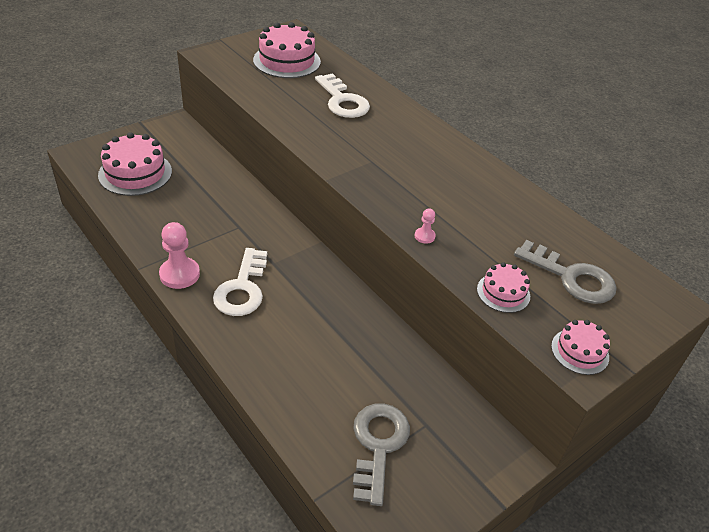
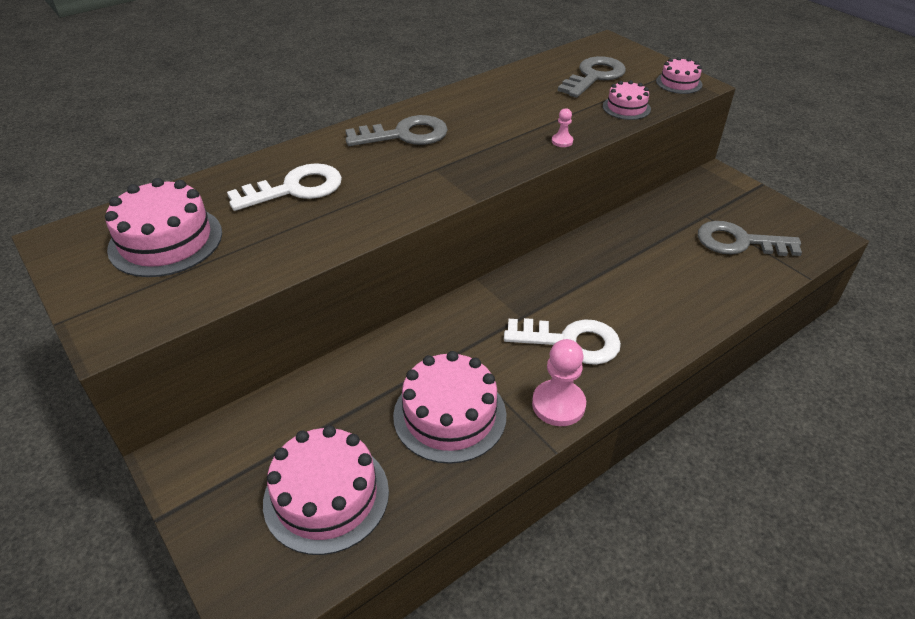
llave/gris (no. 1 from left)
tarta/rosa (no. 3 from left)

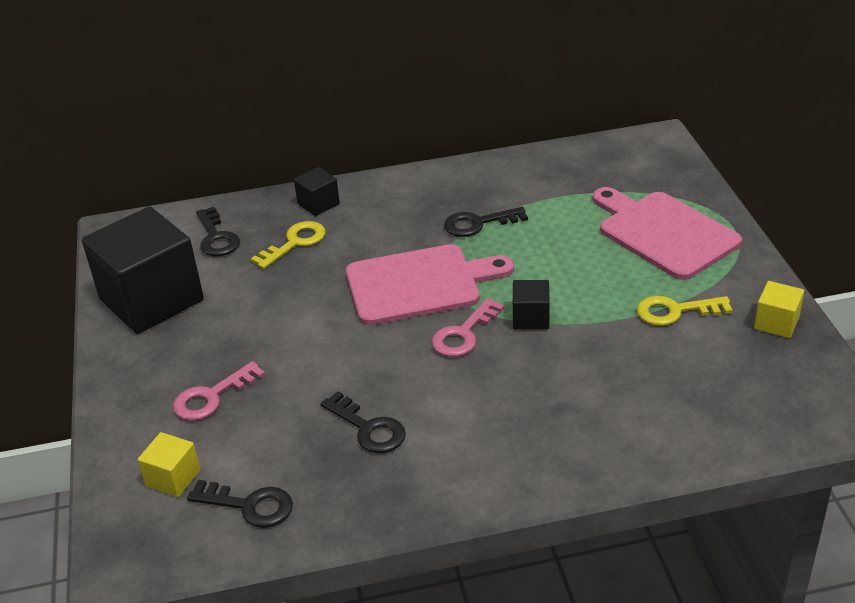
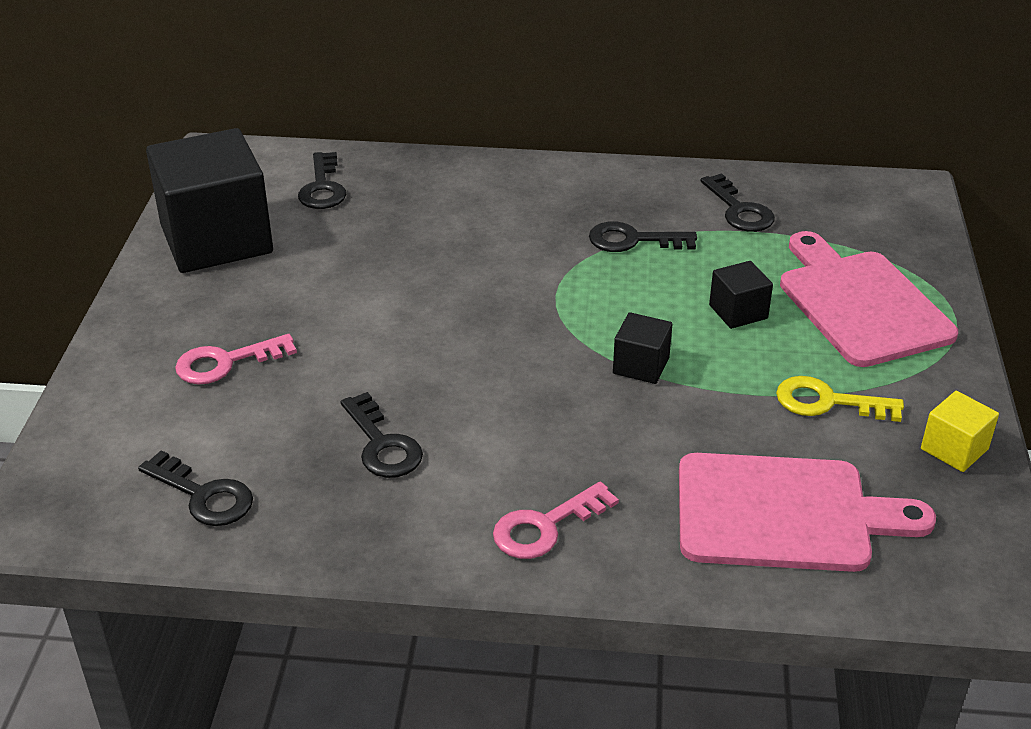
cubo/amarillo (no. 1 from left in the first image)
llave/amarillo (no. 1 from left in the first image)
cubo/negro (no. 3 from left)
tabla de cortar/rosa (no. 1 from left)
llave/rosa (no. 2 from left)
llave/negro (no. 5 from left)

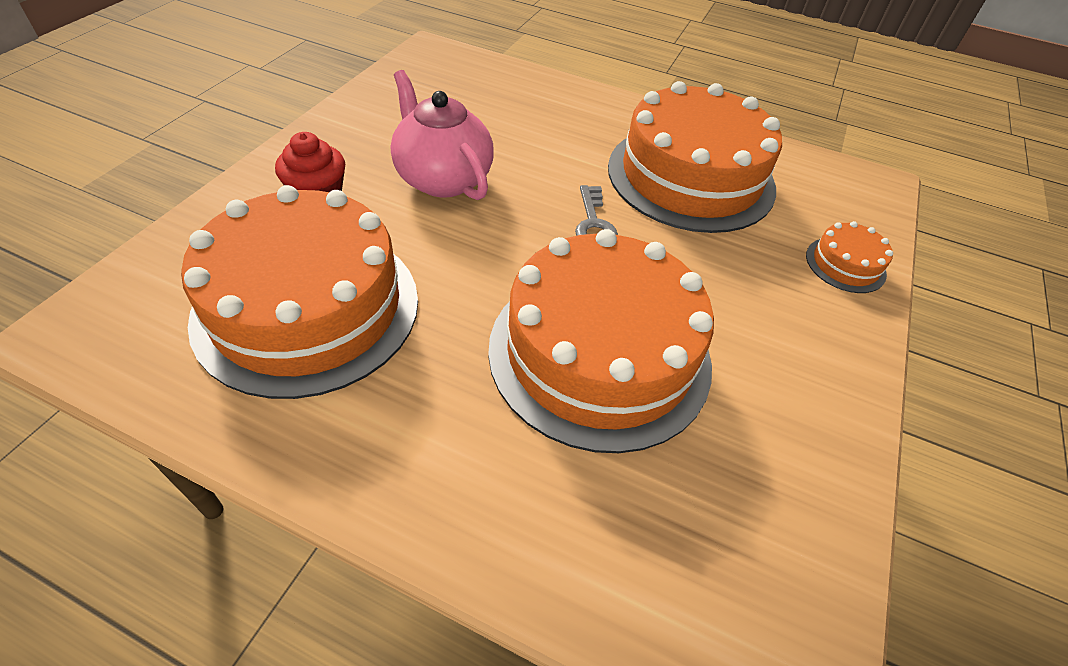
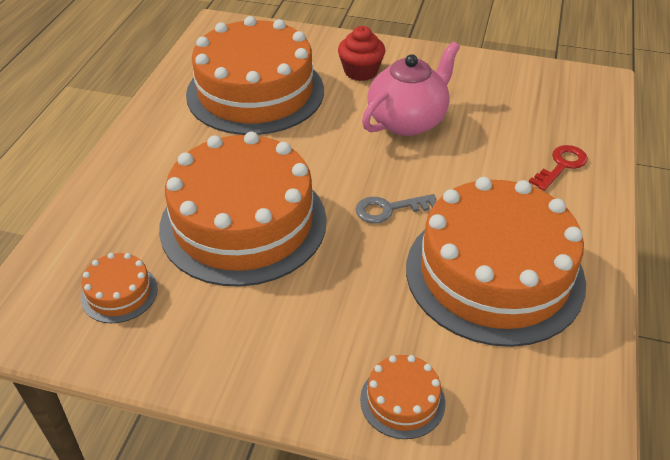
tarta/naranja (no. 1 from left)
llave/rojo

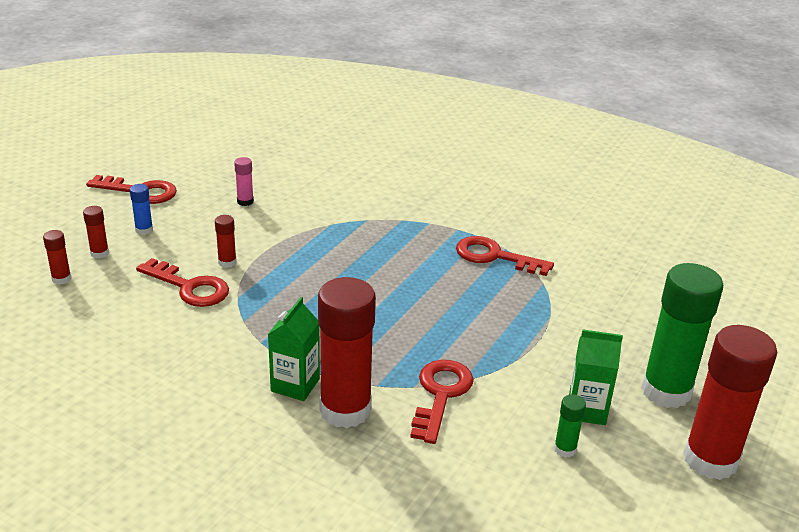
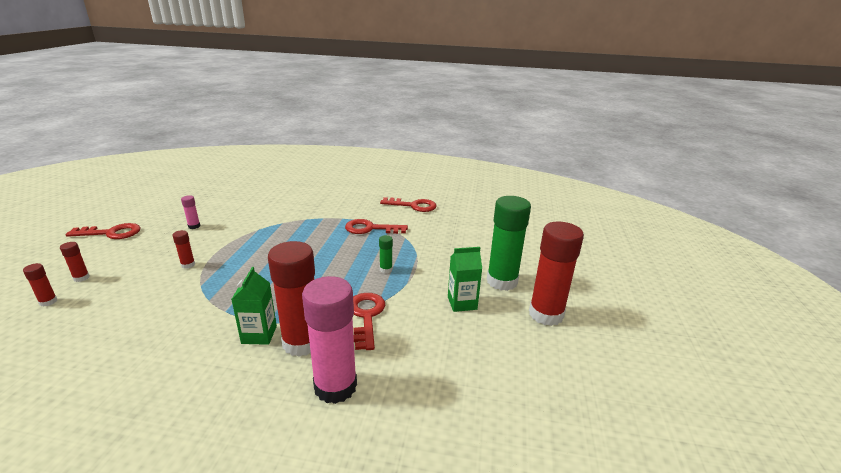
barra de pegamento/azul
llave/rojo (no. 4 from left)
barra de pegamento/verde (no. 1 from left)
barra de pegamento/rosa (no. 2 from left)

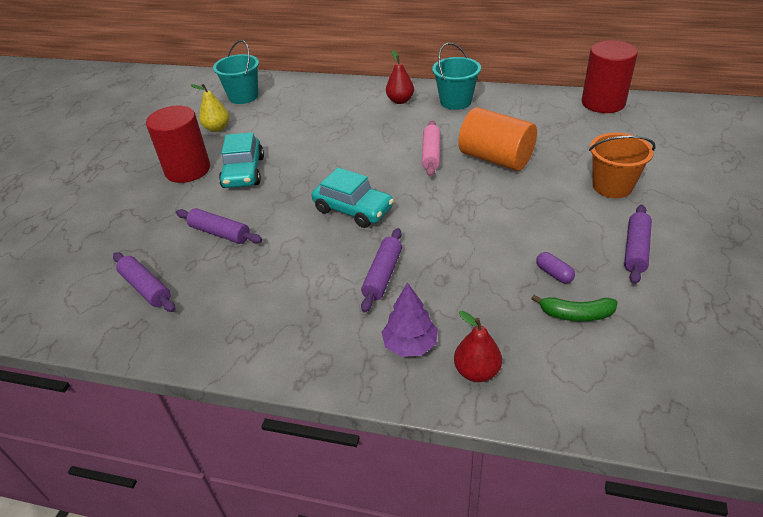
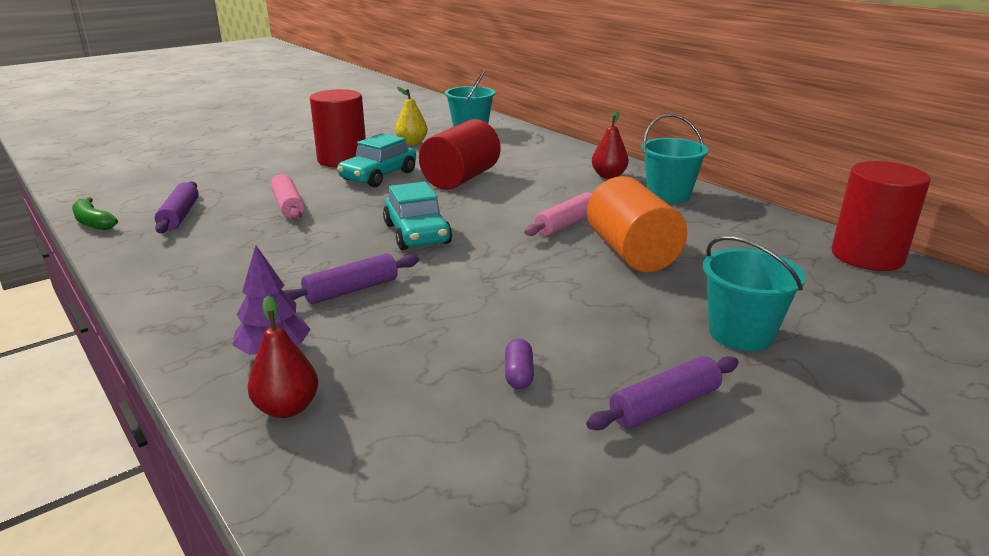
rodillo/rosa (no. 1 from left)
plátano/verde
balde/turquesa (no. 3 from left)
cilindro/rojo (no. 2 from left)

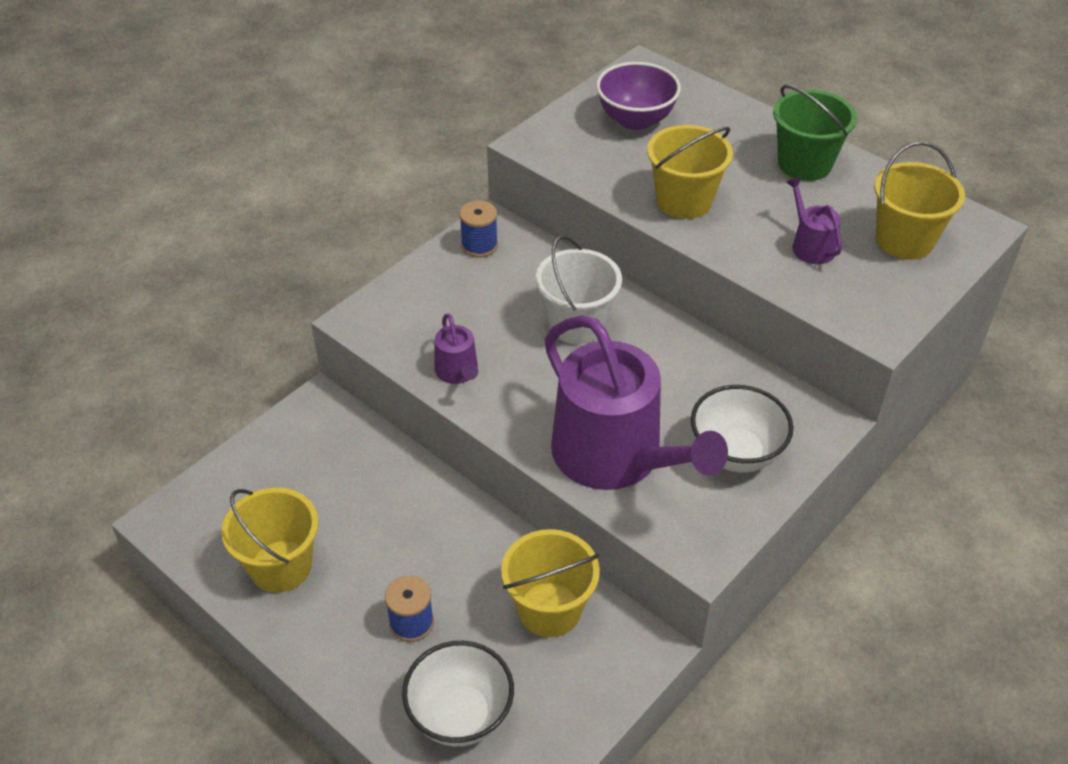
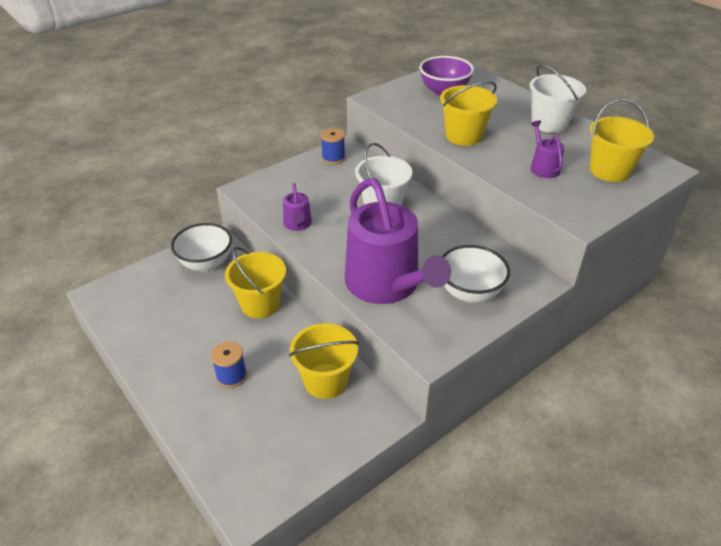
balde/amarillo (no. 1 from left)
cuenco/blanco (no. 1 from left)
balde/blanco (no. 2 from left)

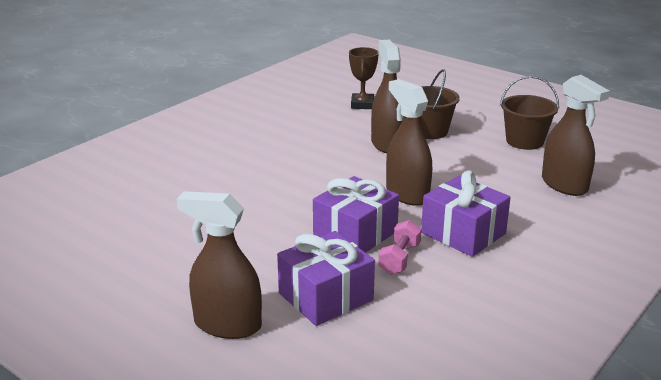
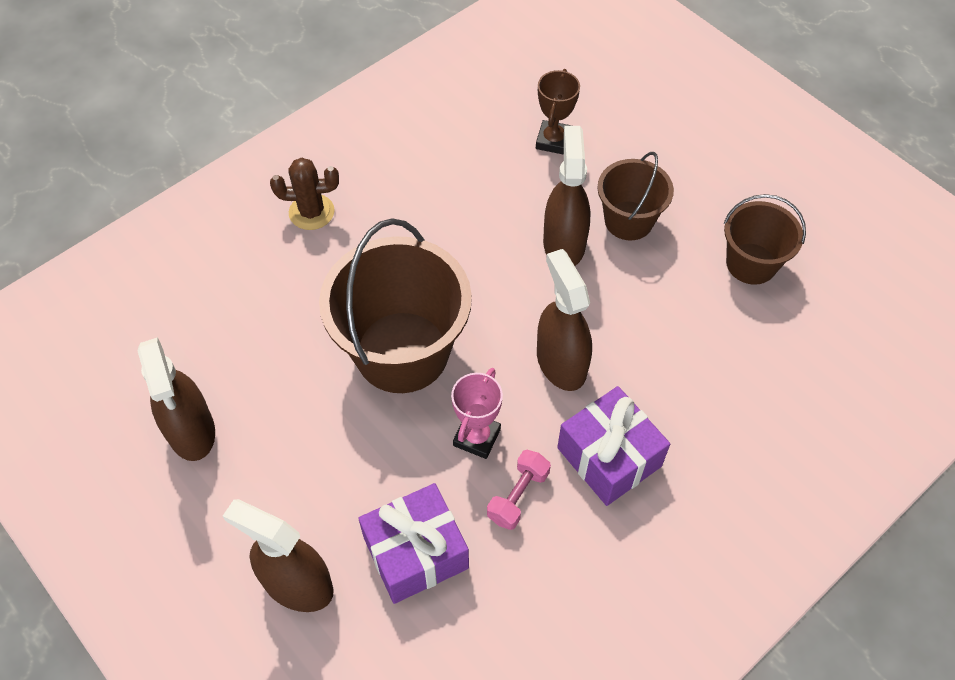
trofeo/rosa
pulverizador/marrón (no. 1 from left)
cactus/marrón
balde/marrón (no. 1 from left)

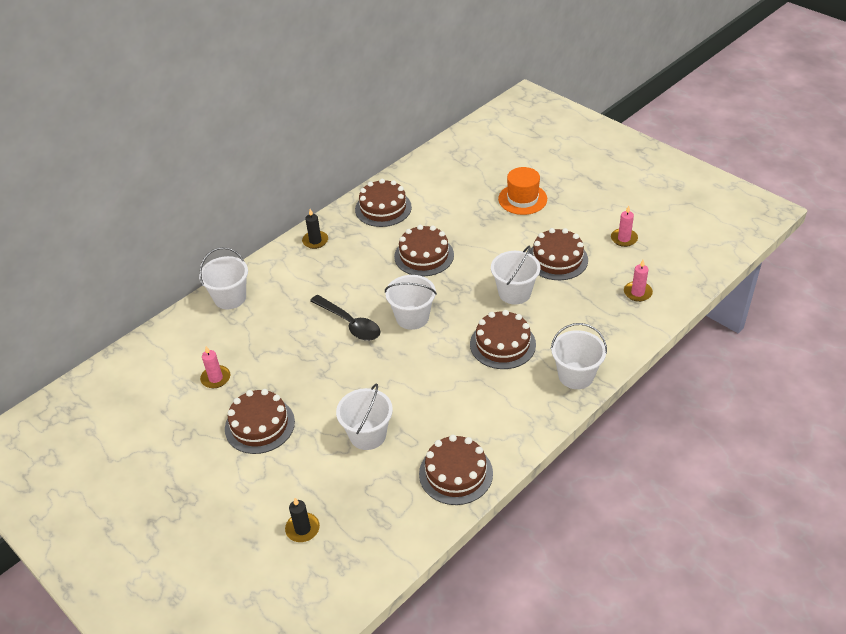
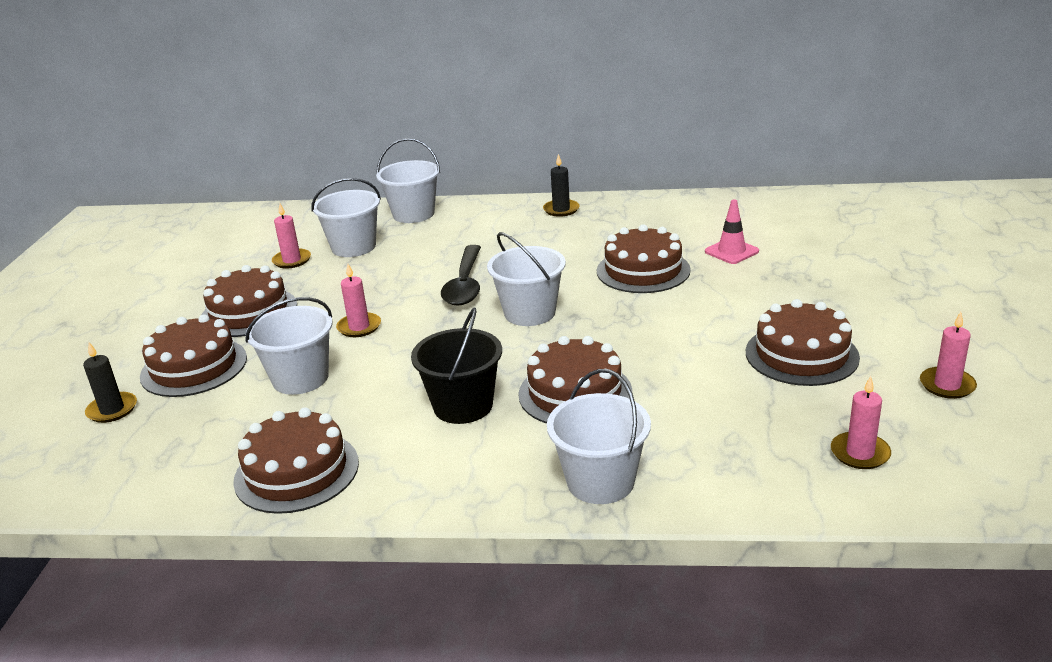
tarta/marrón (no. 1 from left)
balde/blanco (no. 2 from left)
sombrero/naranja
vela/rosa (no. 2 from left)
balde/negro
cono de tráfico/rosa

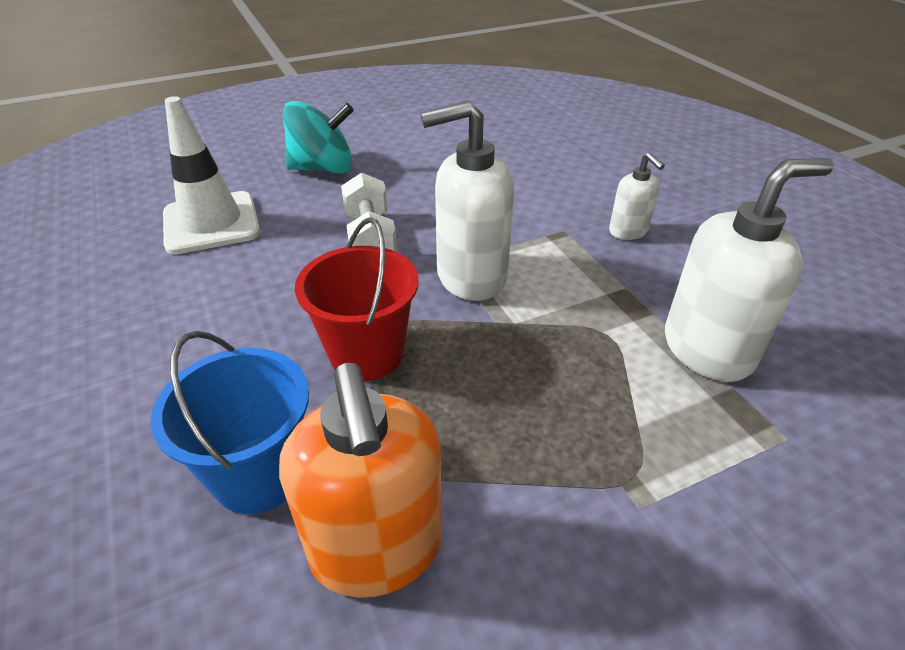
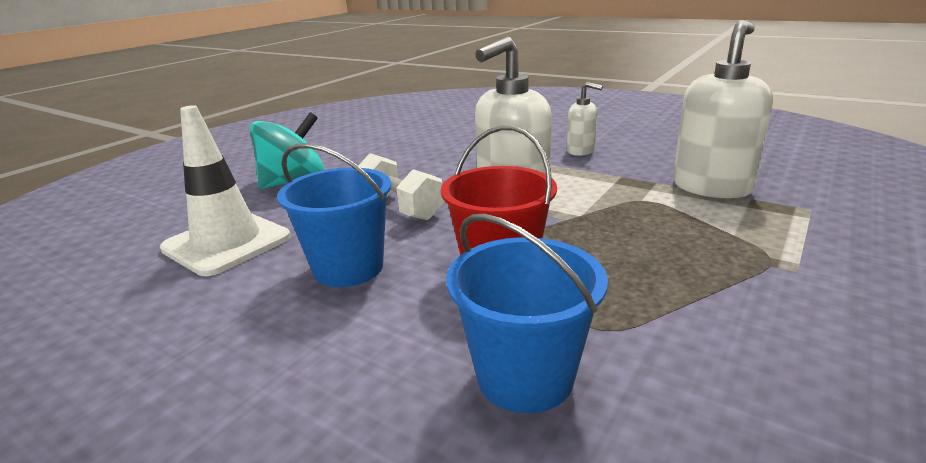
dispensador de jabón/naranja
balde/azul (no. 1 from left)

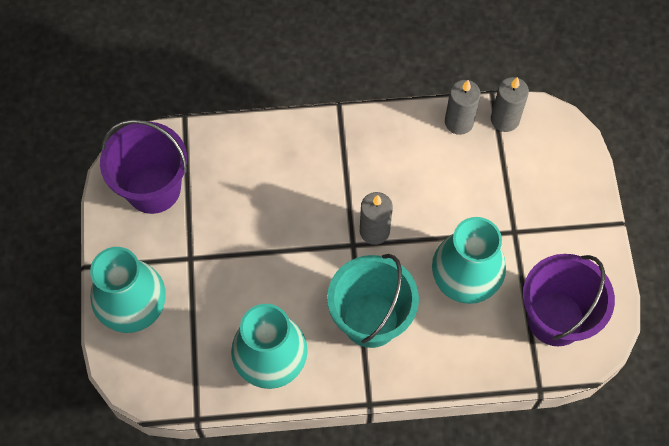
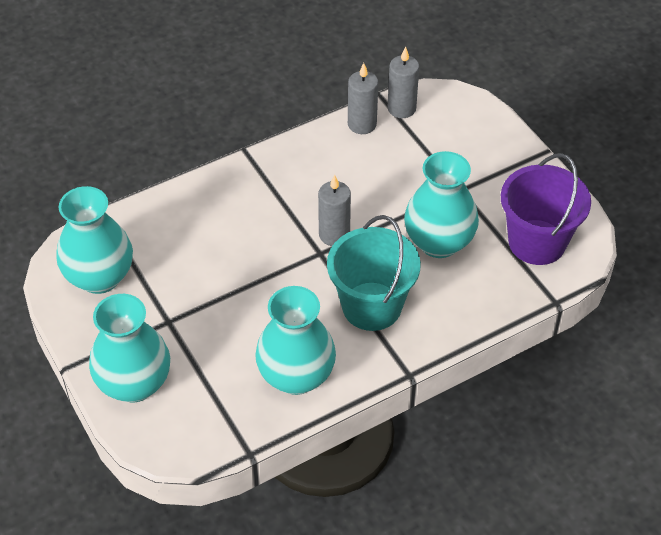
florero/turquesa (no. 1 from left)

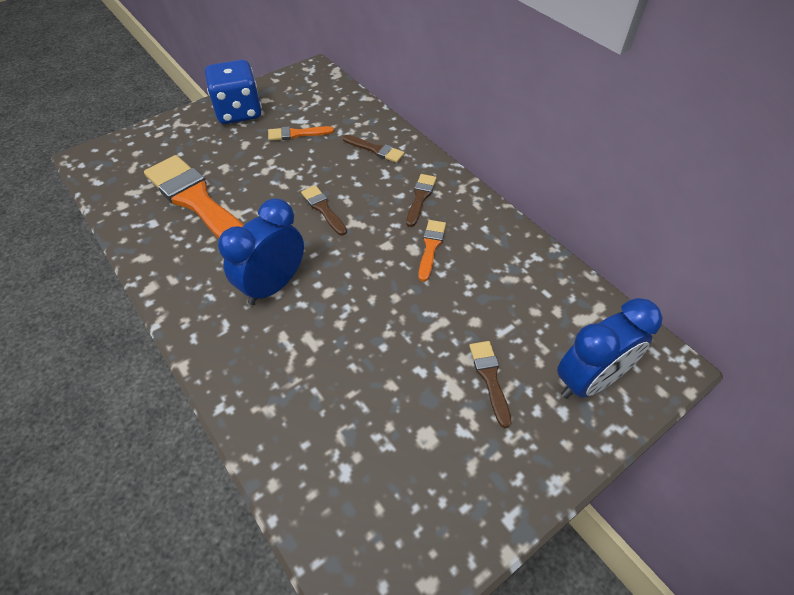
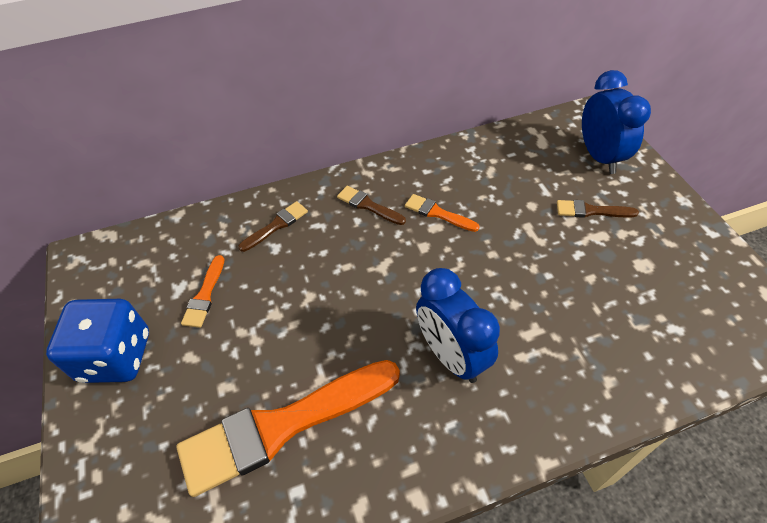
pincel/marrón (no. 1 from left in the first image)

